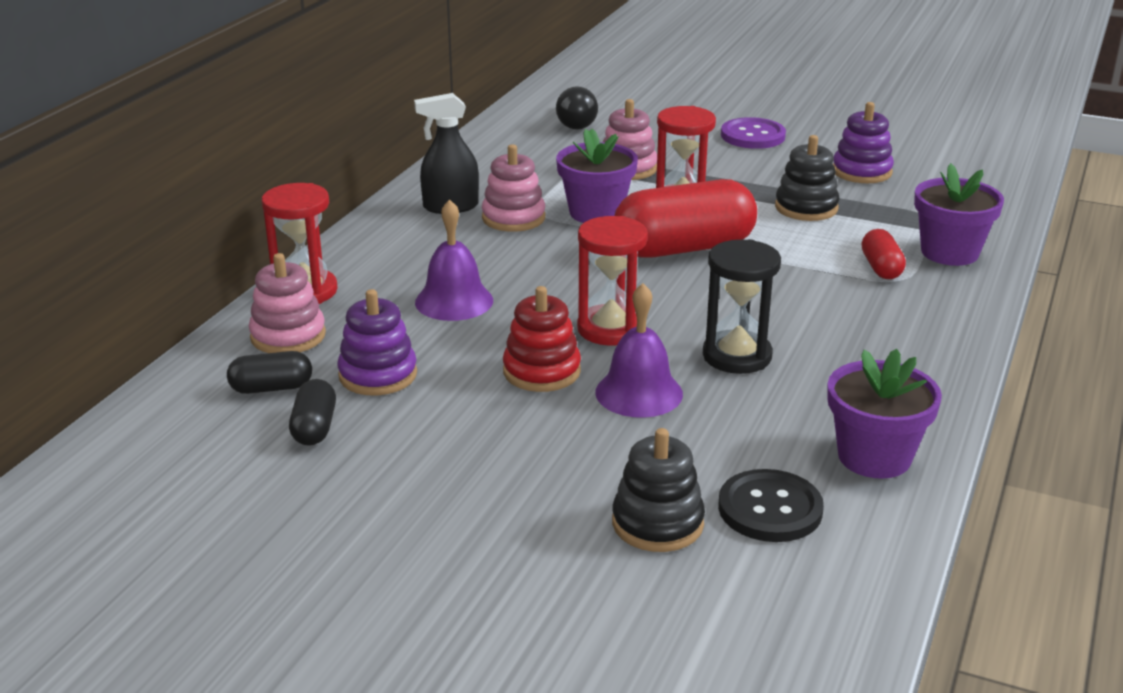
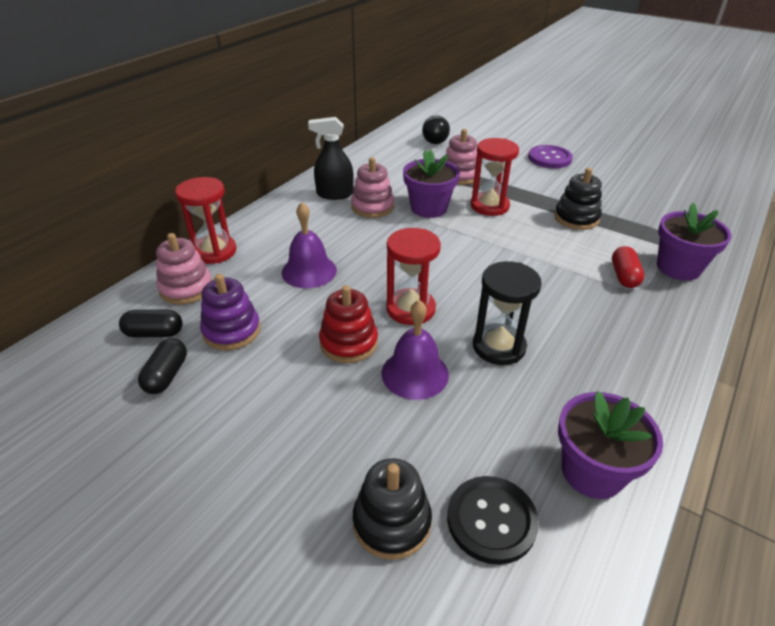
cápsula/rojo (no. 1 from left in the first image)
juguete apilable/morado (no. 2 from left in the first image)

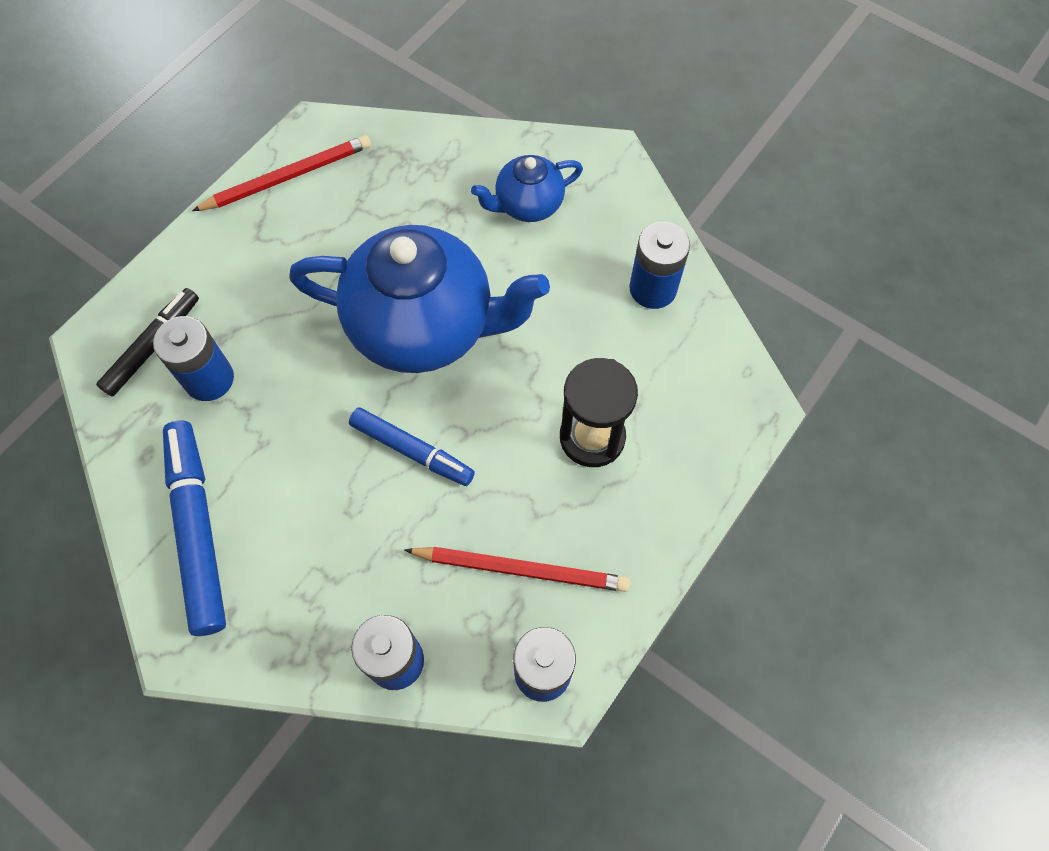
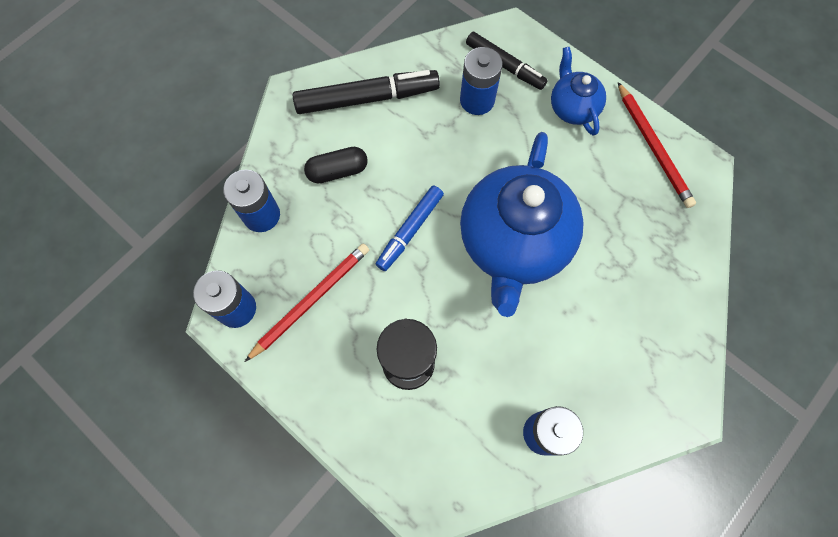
rotulador/negro (no. 1 from left)
lápiz/rojo (no. 1 from left)
tetera/azul (no. 2 from left)
cápsula/negro

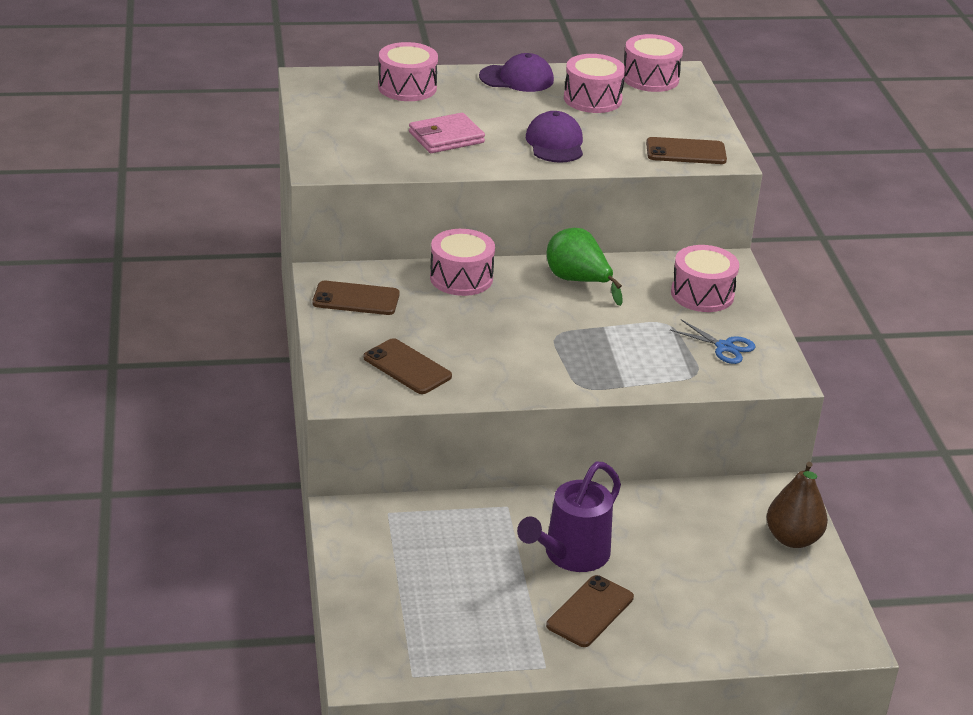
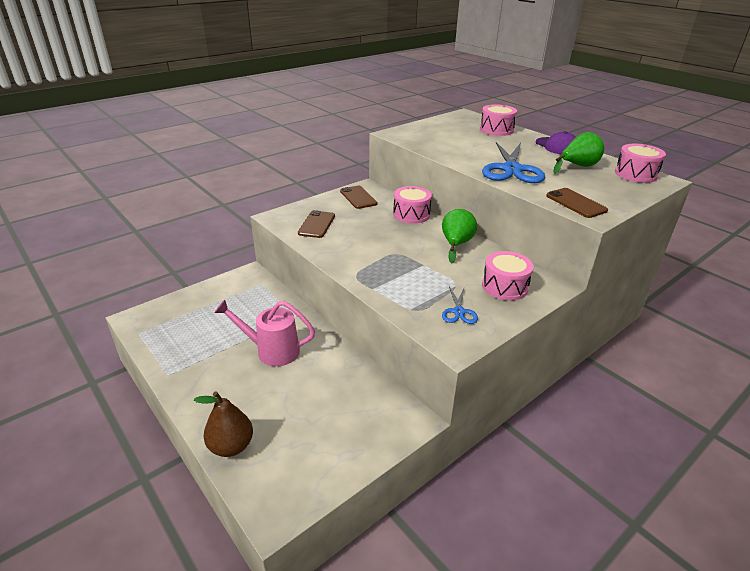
cartera/rosa
regadera/rosa
tijeras/azul (no. 2 from left)
móvil/marrón (no. 3 from left in the first image)
pera/verde (no. 2 from left)
pera/marrón

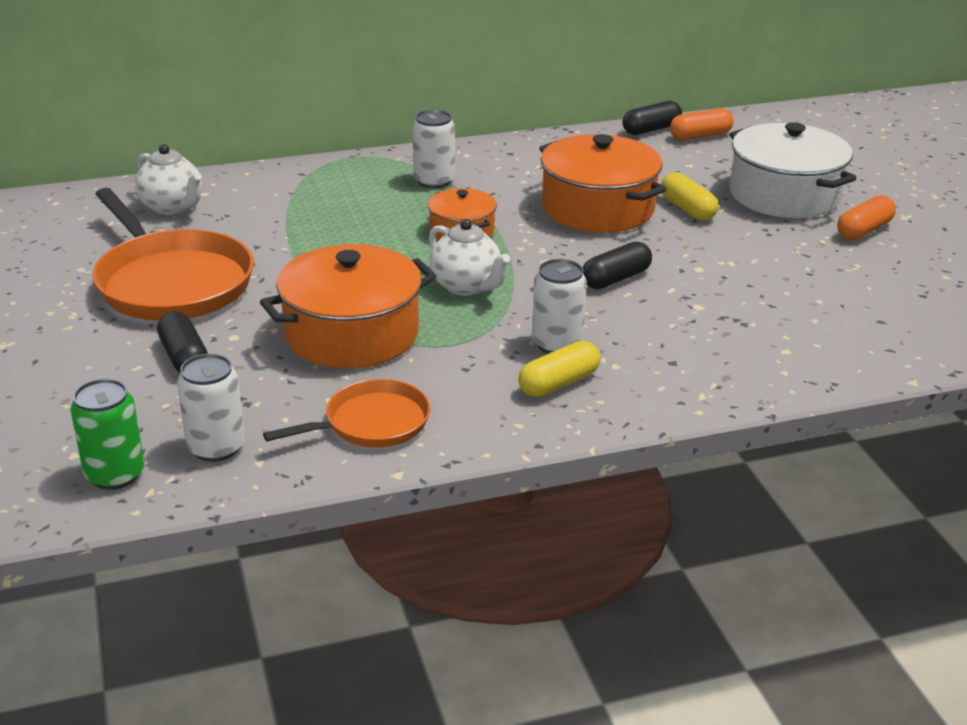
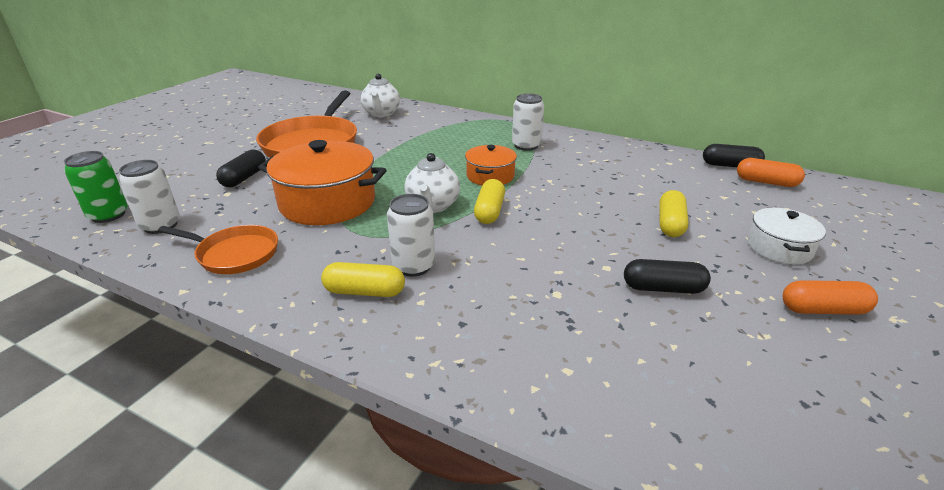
olla/naranja (no. 3 from left in the first image)
cápsula/negro (no. 2 from left)
olla/blanco
cápsula/amarillo (no. 2 from left)

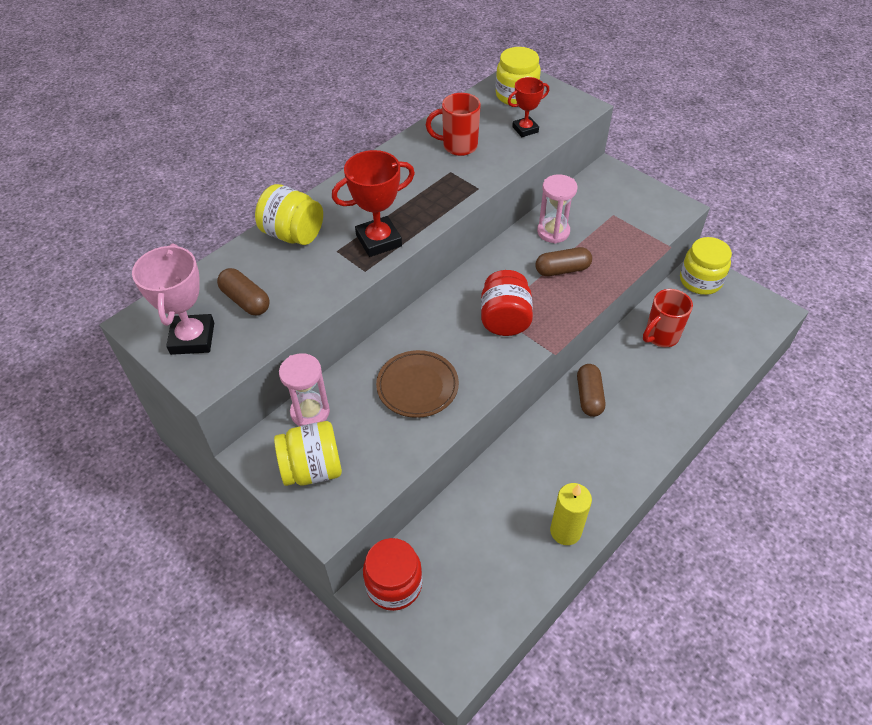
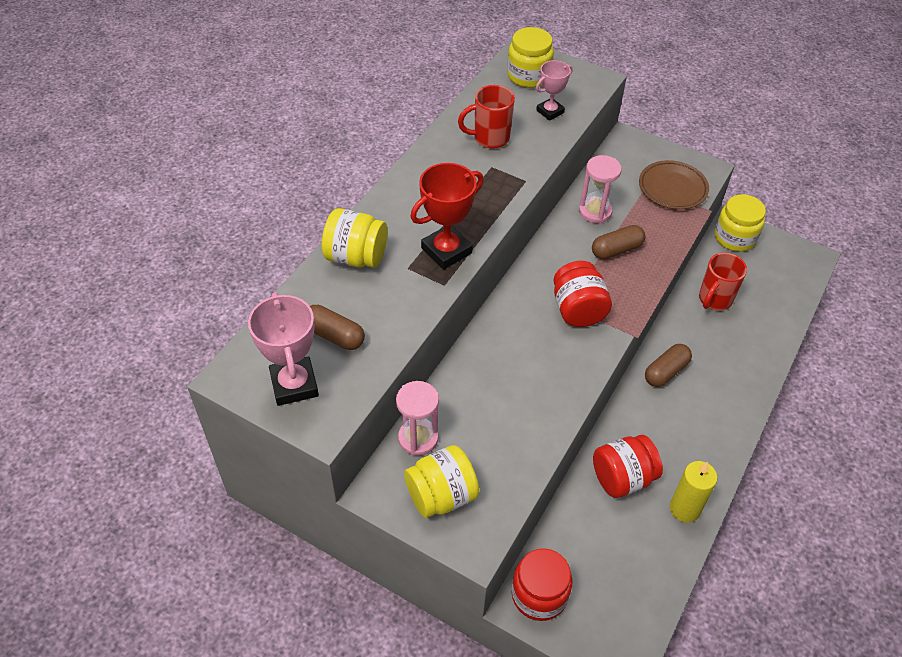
plato/marrón
trofeo/rosa (no. 2 from left)
cápsula/marrón (no. 3 from left)
tarro/rojo (no. 3 from left)

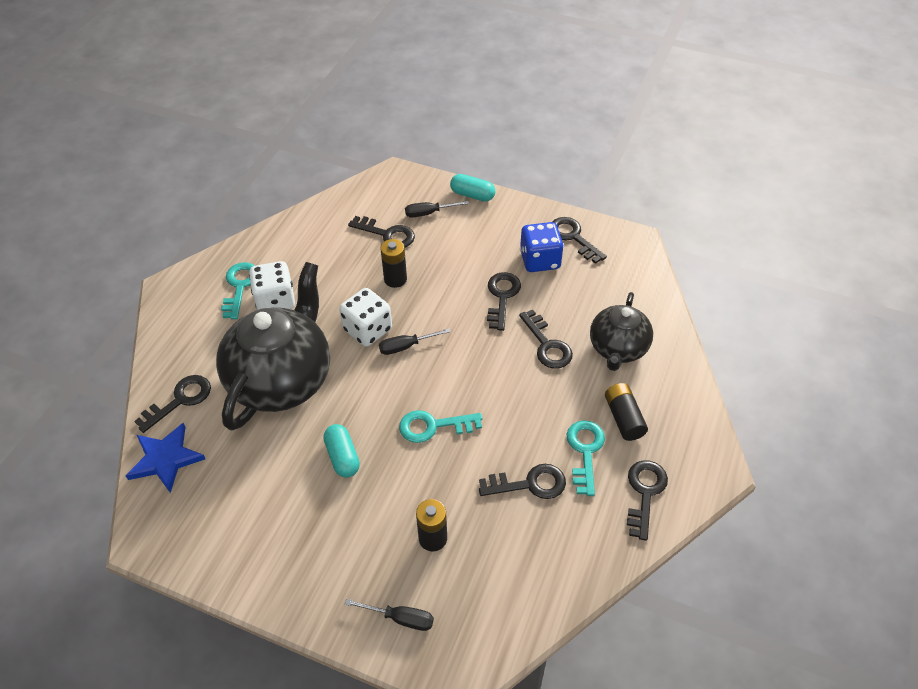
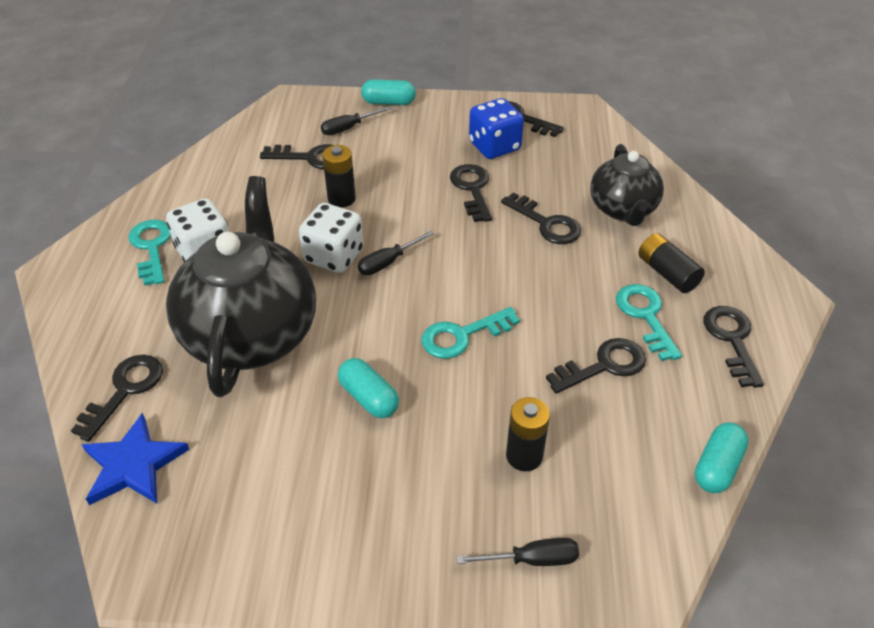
cápsula/turquesa (no. 3 from left)

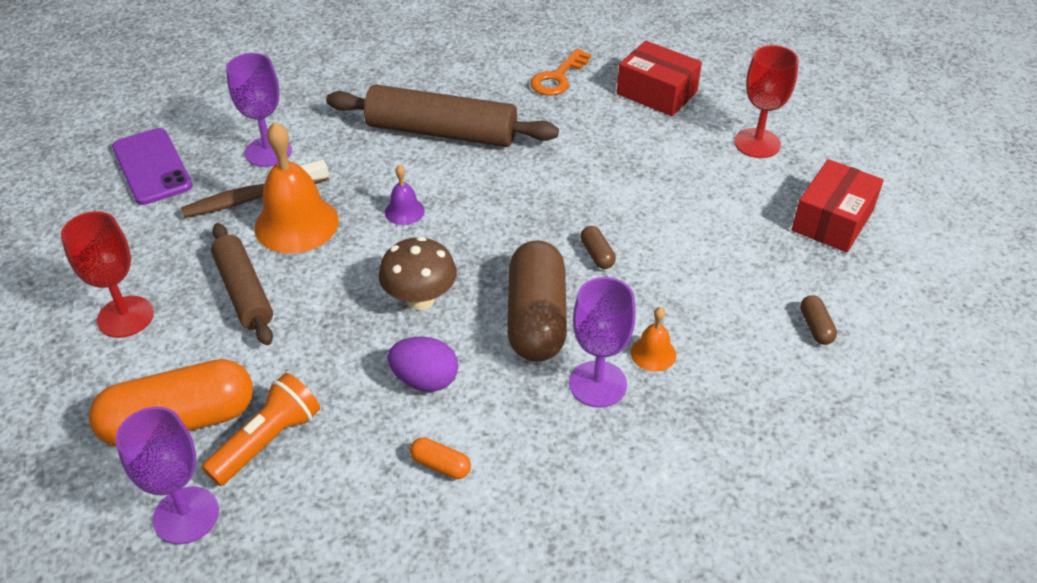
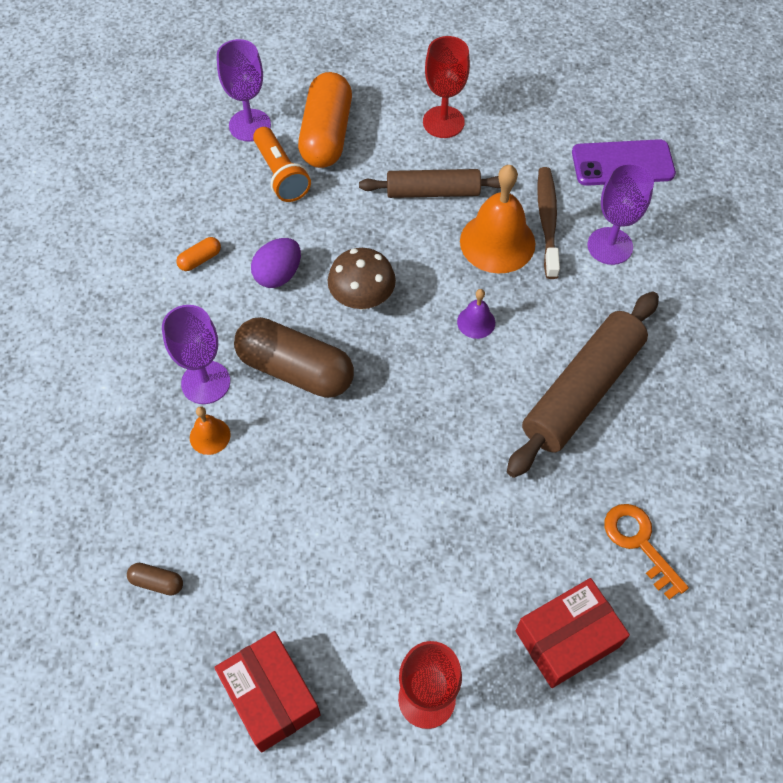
cápsula/marrón (no. 2 from left in the first image)

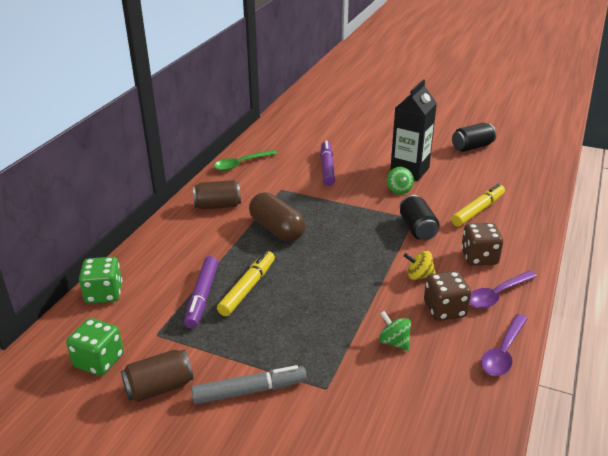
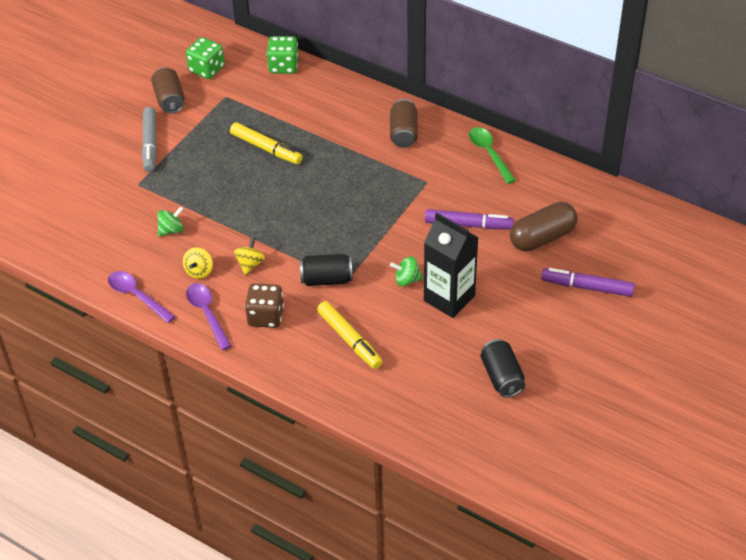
rotulador/morado (no. 2 from left)
cápsula/marrón
peonza/amarillo (no. 1 from left)

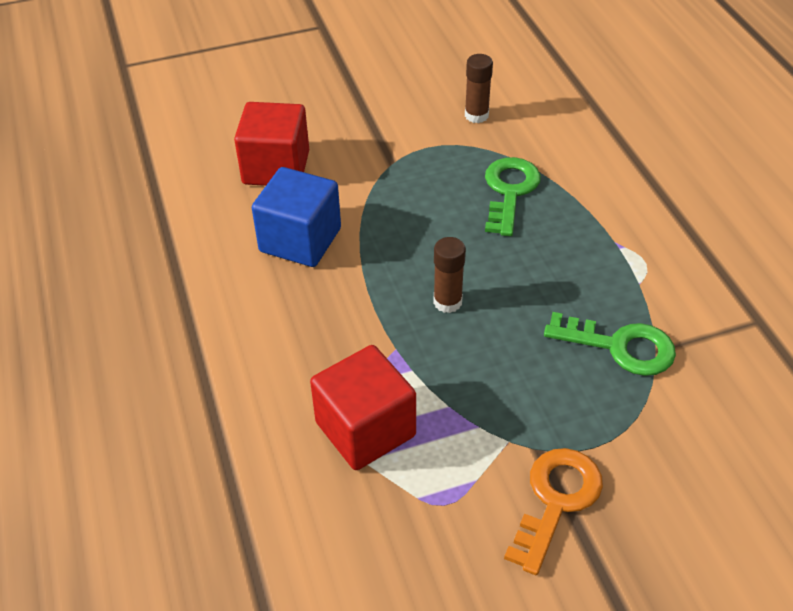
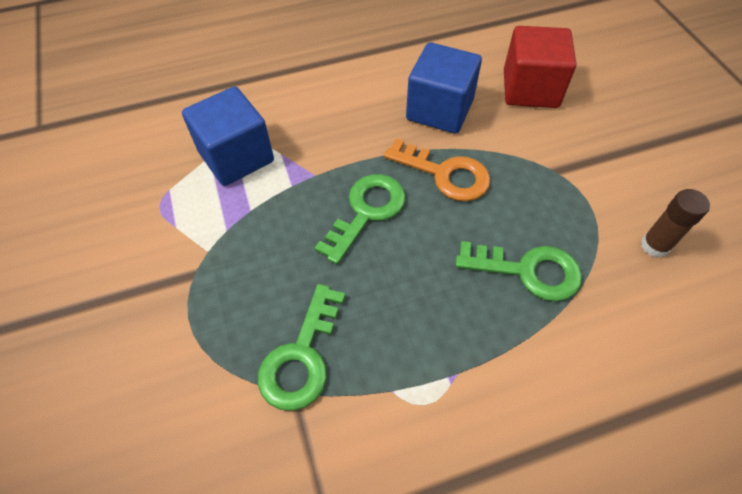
cubo/azul (no. 1 from left)
llave/verde (no. 2 from left)
llave/naranja

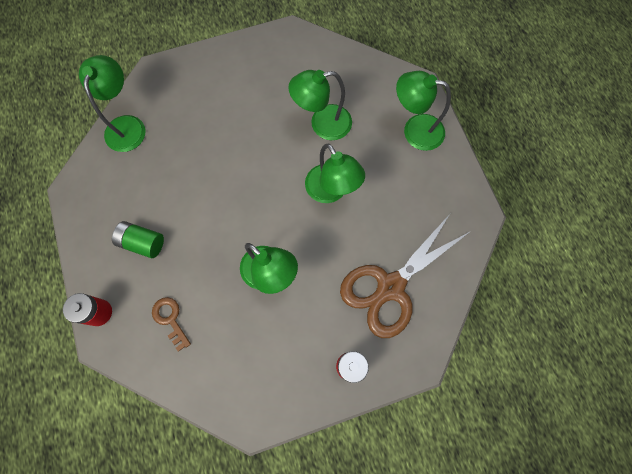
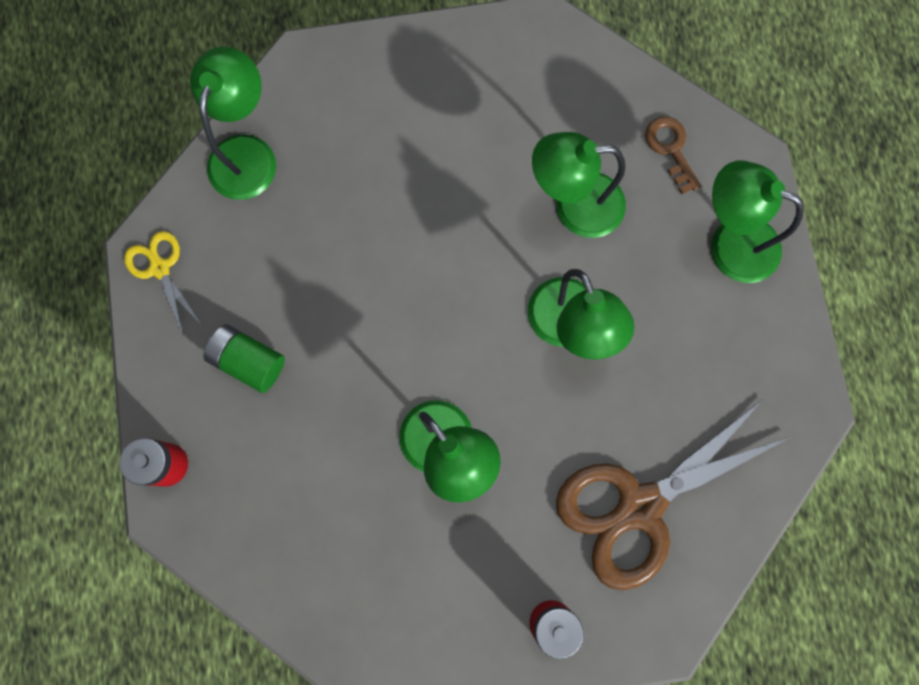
llave/marrón
tijeras/amarillo

